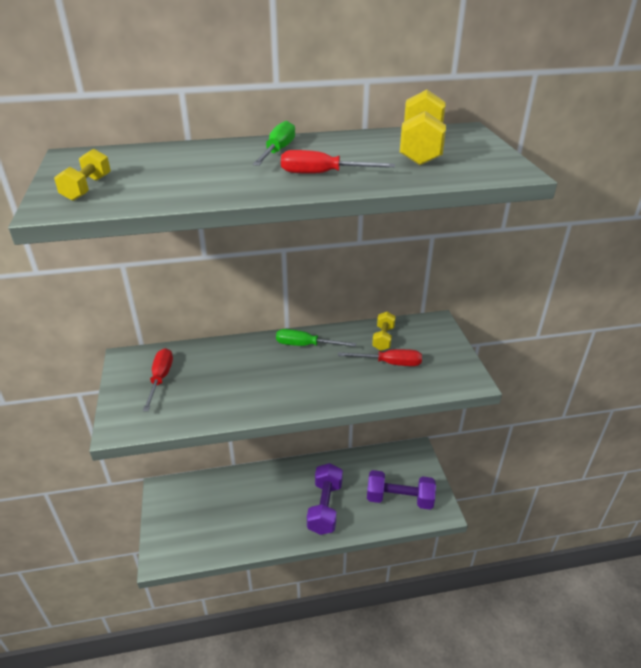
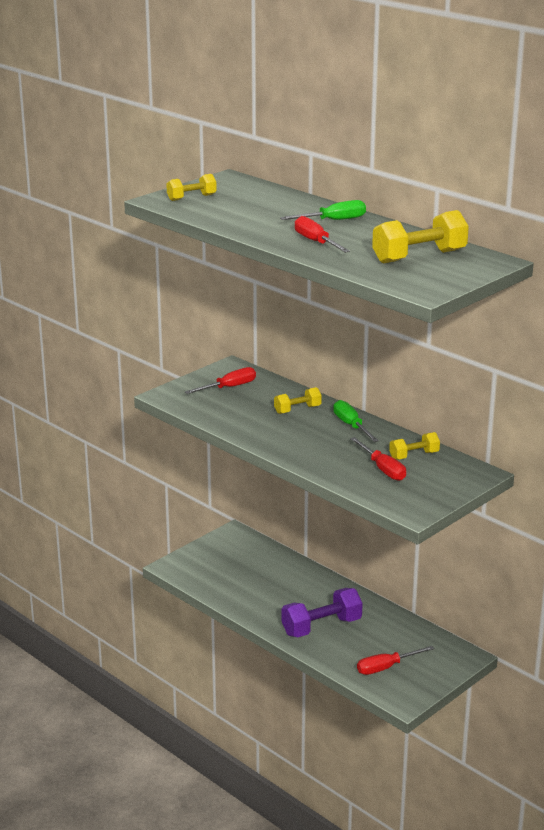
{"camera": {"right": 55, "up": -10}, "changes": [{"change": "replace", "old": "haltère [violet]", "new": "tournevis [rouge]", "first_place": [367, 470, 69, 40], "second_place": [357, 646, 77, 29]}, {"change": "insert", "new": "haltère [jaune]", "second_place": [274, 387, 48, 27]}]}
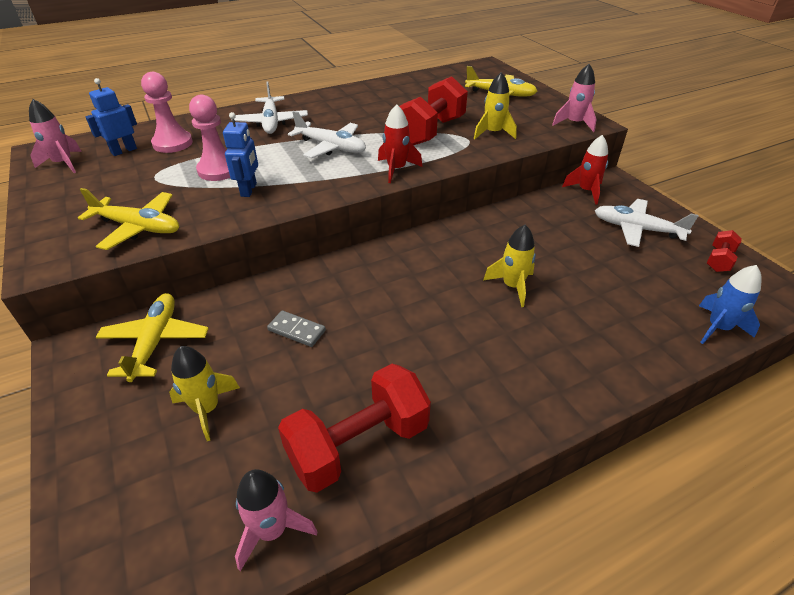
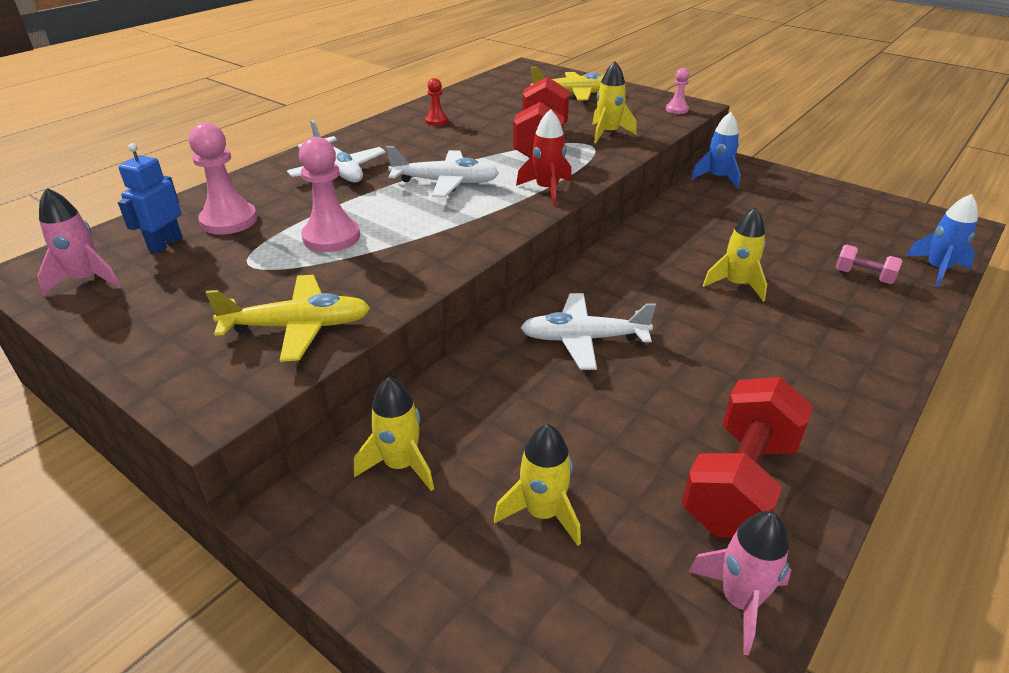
{"camera": {"right": -25, "up": -5}, "changes": [{"change": "replace", "old": "avion [jaune]", "new": "fusée [jaune]", "first_place": [96, 293, 113, 89], "second_place": [354, 377, 80, 114]}, {"change": "delete", "old": "robot [bleu]", "first_place": [223, 112, 35, 85]}, {"change": "delete", "old": "domino [gris]", "first_place": [267, 311, 59, 36]}, {"change": "replace", "old": "fusée [rose]", "new": "pion [rose]", "first_place": [552, 64, 45, 68], "second_place": [666, 68, 23, 46]}, {"change": "recolor", "old": "fusée [rouge]", "new": "fusée [bleu]", "first_place": [562, 135, 46, 70], "second_place": [691, 112, 49, 77]}, {"change": "move", "old": "avion [blanc]", "first_place": [594, 199, 105, 48], "second_place": [520, 293, 136, 77]}, {"change": "delete", "old": "haltère [rouge]", "first_place": [707, 230, 35, 42]}, {"change": "insert", "new": "pion [rouge]", "second_place": [425, 78, 23, 48]}, {"change": "insert", "new": "haltère [rose]", "second_place": [836, 245, 66, 39]}]}
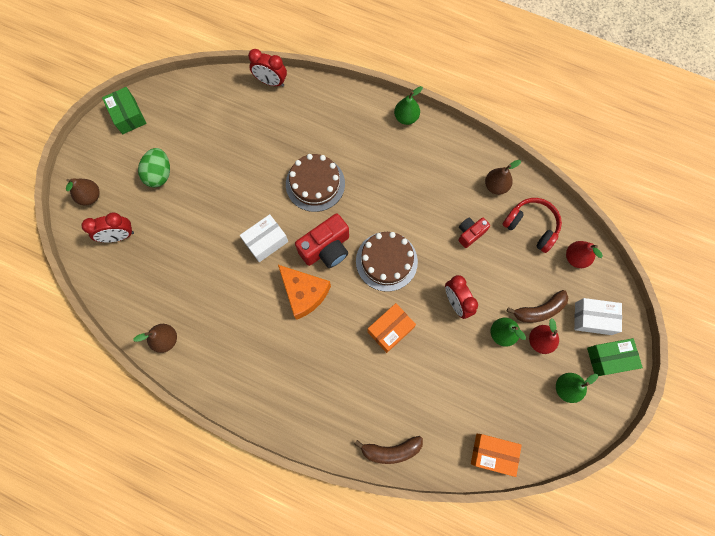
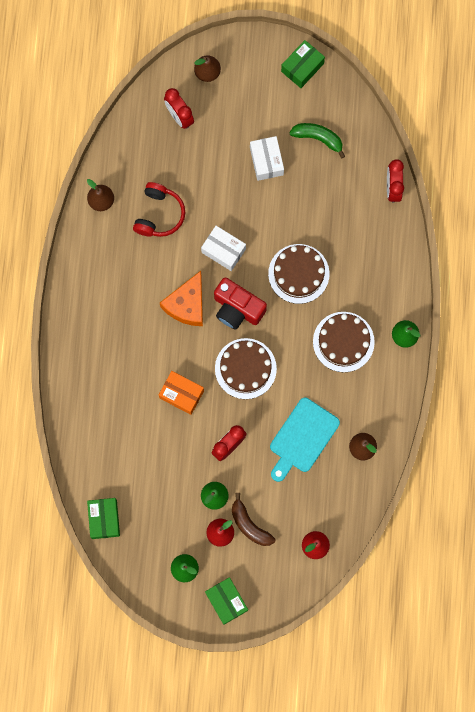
{"camera": {"right": 70, "up": 5}, "changes": [{"change": "delete", "old": "œuf [vert]", "first_place": [138, 148, 32, 39]}, {"change": "delete", "old": "banane [marron]", "first_place": [354, 436, 69, 28]}, {"change": "replace", "old": "appareil photo [rouge]", "new": "planche à découper [turquoise]", "first_place": [458, 217, 32, 31], "second_place": [270, 398, 70, 84]}, {"change": "recolor", "old": "boîte [orange]", "new": "boîte [vert]", "first_place": [471, 434, 51, 43], "second_place": [87, 498, 33, 41]}, {"change": "move", "old": "casque audio [rouge]", "first_place": [502, 198, 60, 55], "second_place": [133, 182, 52, 55]}, {"change": "move", "old": "boîte [blanc]", "first_place": [574, 298, 48, 37], "second_place": [250, 136, 34, 45]}, {"change": "insert", "new": "banane [vert]", "second_place": [289, 123, 56, 35]}, {"change": "insert", "new": "gâteau [marron]", "second_place": [313, 312, 62, 60]}]}
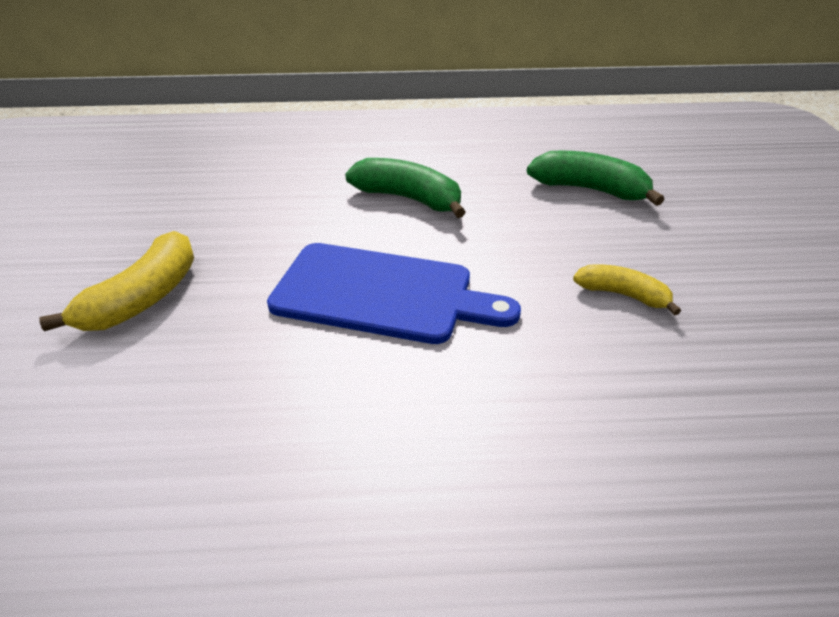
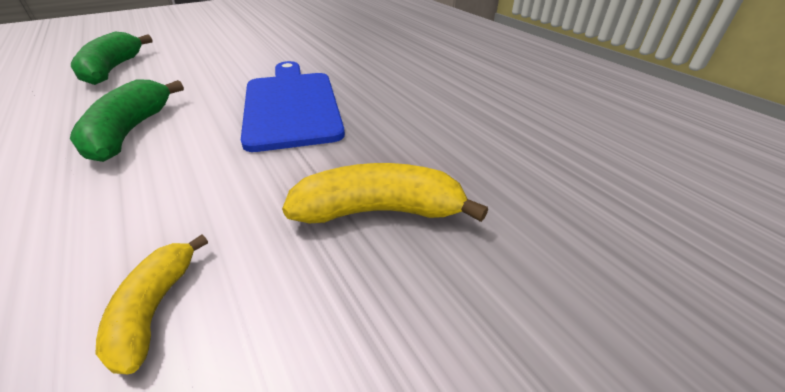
{"camera": {"right": -120, "up": 0}, "changes": [{"change": "move", "old": "banane [jaune]", "first_place": [573, 264, 108, 52], "second_place": [96, 234, 112, 140]}]}
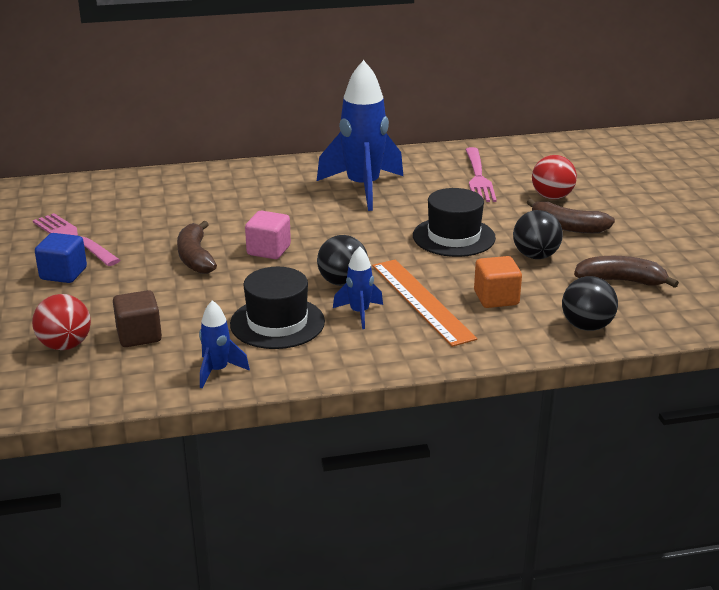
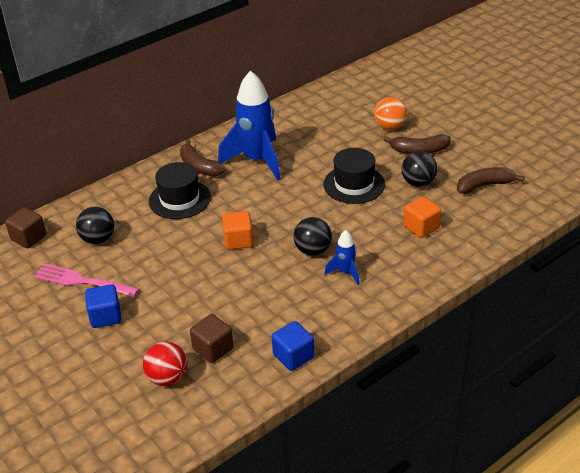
{"camera": {"right": -25, "up": 10}, "changes": [{"change": "move", "old": "banane [marron]", "first_place": [177, 221, 40, 53], "second_place": [180, 140, 46, 37]}, {"change": "replace", "old": "fusée [bleu]", "new": "cube [bleu]", "first_place": [199, 300, 51, 88], "second_place": [272, 321, 42, 50]}, {"change": "move", "old": "chapeau [noir]", "first_place": [230, 267, 95, 82], "second_place": [149, 162, 62, 57]}, {"change": "recolor", "old": "cube [rose]", "new": "cube [orange]", "first_place": [245, 211, 46, 48], "second_place": [222, 211, 31, 39]}, {"change": "delete", "old": "règle [orange]", "first_place": [372, 259, 105, 88]}, {"change": "delete", "old": "fourchette [rose]", "first_place": [465, 147, 32, 55]}, {"change": "recolor", "old": "balle [rouge]", "new": "balle [orange]", "first_place": [532, 155, 45, 44], "second_place": [374, 97, 33, 33]}, {"change": "move", "old": "balle [noir]", "first_place": [562, 276, 56, 55], "second_place": [76, 207, 38, 37]}, {"change": "insert", "new": "cube [marron]", "second_place": [5, 207, 41, 41]}]}
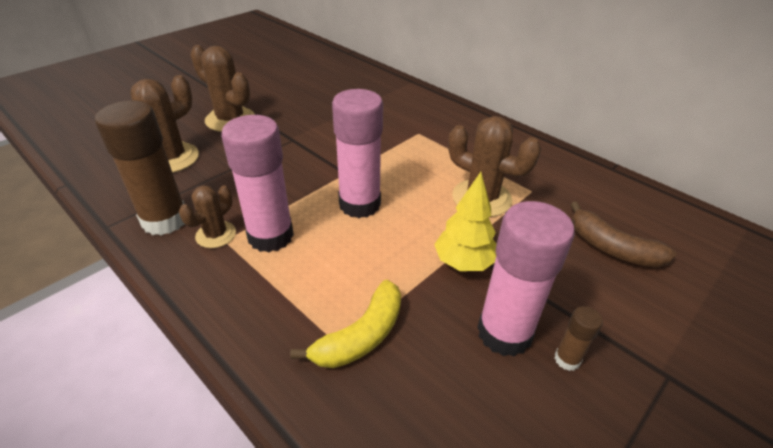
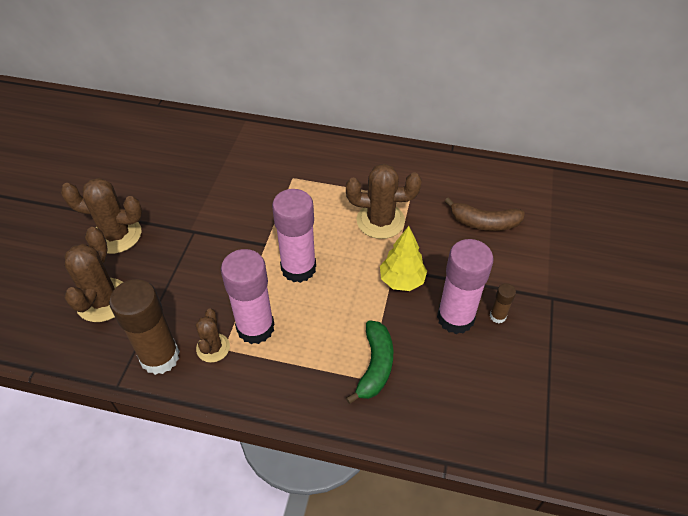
{"camera": {"right": -30, "up": 10}, "changes": [{"change": "recolor", "old": "banane [jaune]", "new": "banane [vert]", "first_place": [290, 280, 111, 88], "second_place": [346, 320, 47, 84]}]}
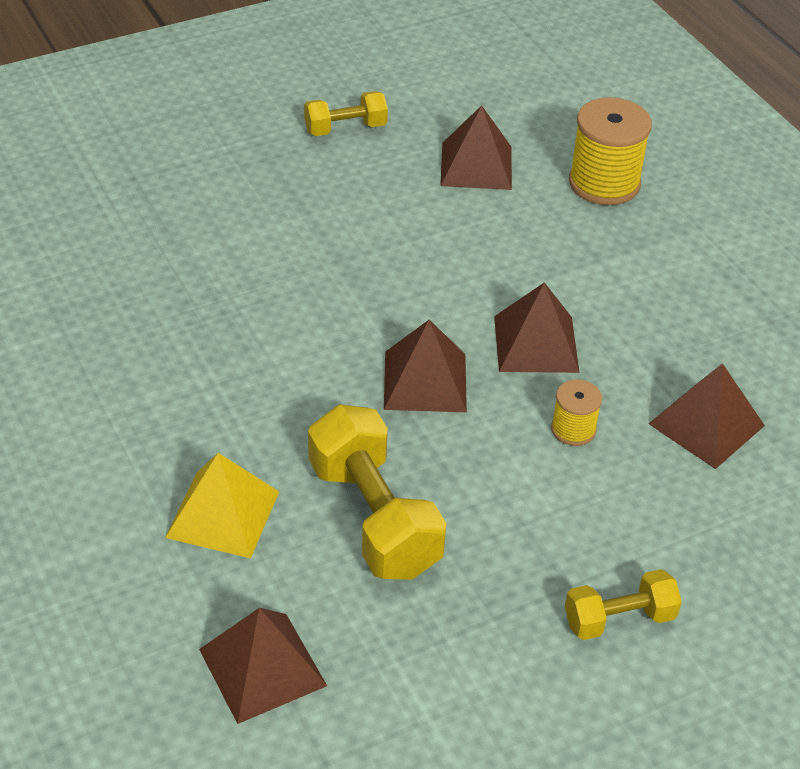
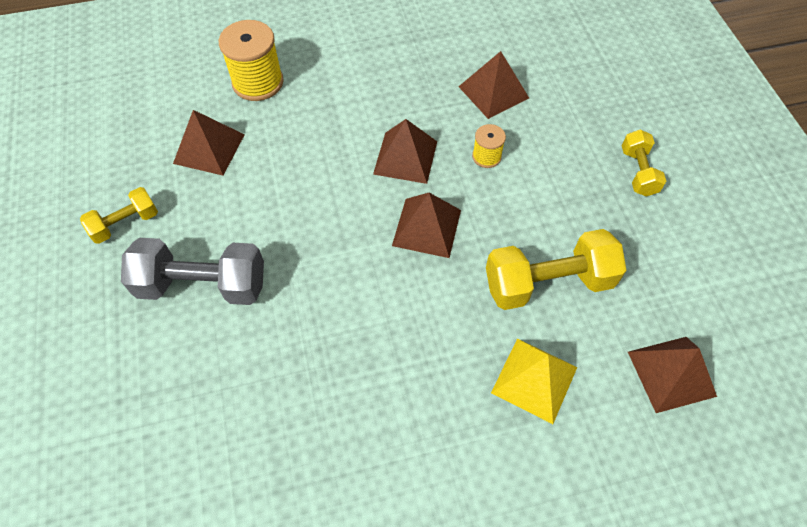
{"camera": {"right": -75, "up": 15}, "changes": [{"change": "rotate", "old": "haltère [jaune]", "first_place": [304, 91, 84, 45], "second_place": [80, 187, 78, 57], "degrees": 60}, {"change": "insert", "new": "haltère [gris]", "second_place": [121, 238, 143, 67]}]}
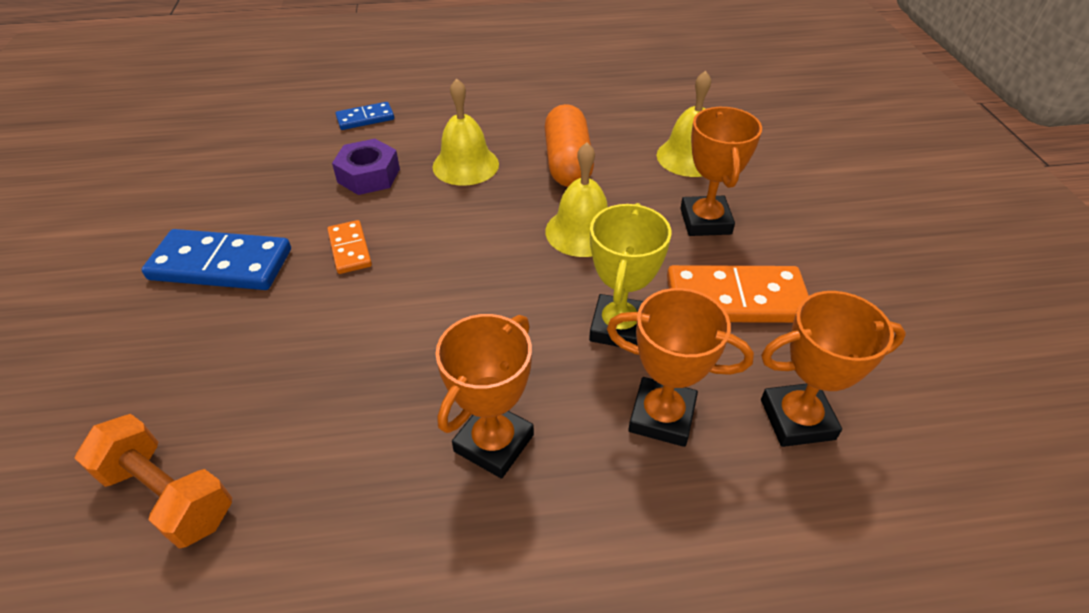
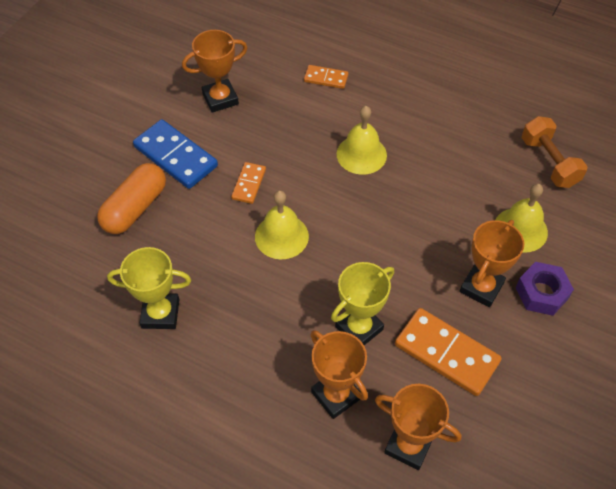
{"camera": {"right": 35, "up": 10}, "changes": [{"change": "move", "old": "haltère [orange]", "first_place": [74, 414, 158, 135], "second_place": [522, 116, 66, 72]}, {"change": "move", "old": "écrou [violet]", "first_place": [332, 139, 68, 56], "second_place": [516, 262, 58, 54]}, {"change": "recolor", "old": "domino [bleu]", "new": "domino [orange]", "first_place": [336, 102, 58, 28], "second_place": [304, 65, 44, 24]}, {"change": "move", "old": "trophée [orange]", "first_place": [436, 314, 98, 165], "second_place": [182, 30, 65, 83]}, {"change": "move", "old": "gélule [orange]", "first_place": [545, 104, 49, 83], "second_place": [97, 163, 69, 71]}, {"change": "move", "old": "cloche [jaune]", "first_place": [545, 142, 63, 115], "second_place": [255, 190, 54, 69]}, {"change": "insert", "new": "trophée [jaune]", "second_place": [107, 247, 84, 82]}]}
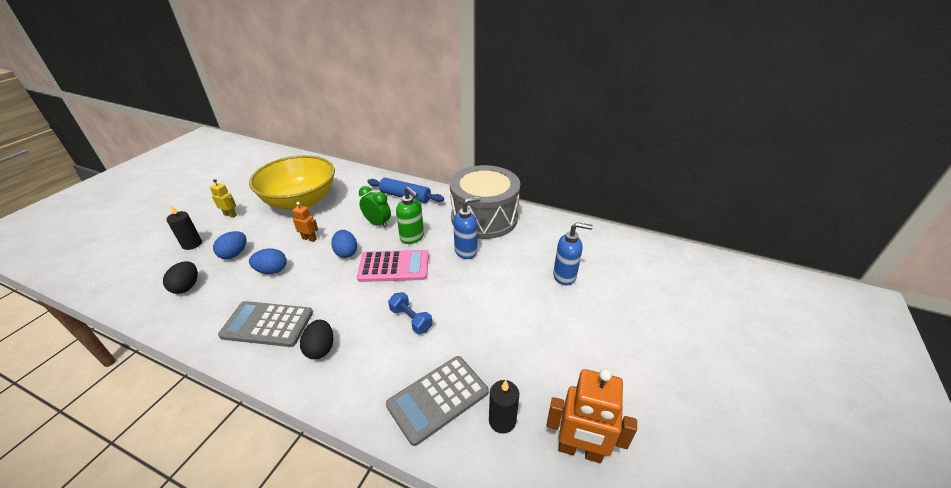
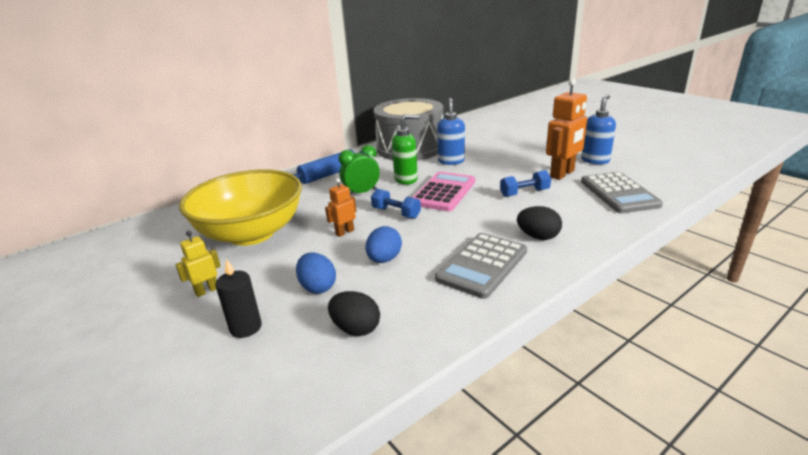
{"camera": {"right": -60, "up": -10}, "changes": [{"change": "replace", "old": "œuf [bleu]", "new": "haltère [bleu]", "first_place": [331, 230, 26, 28], "second_place": [371, 189, 50, 30]}, {"change": "delete", "old": "bougie [noir]", "first_place": [489, 380, 30, 54]}, {"change": "move", "old": "robot [orange]", "first_place": [546, 369, 91, 94], "second_place": [546, 78, 41, 102]}, {"change": "move", "old": "distributeur de savon [bleu]", "first_place": [553, 222, 40, 63], "second_place": [581, 94, 35, 70]}]}
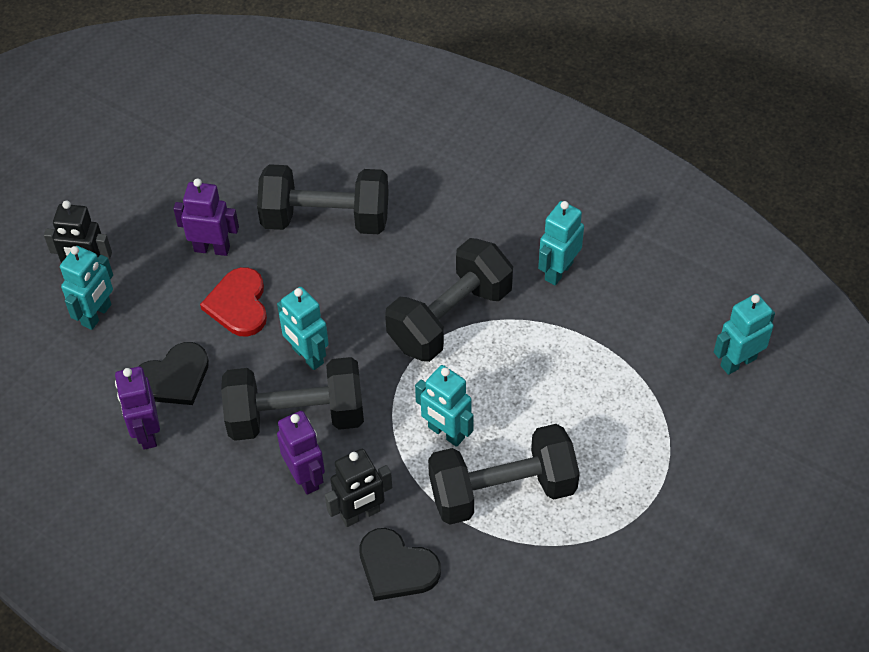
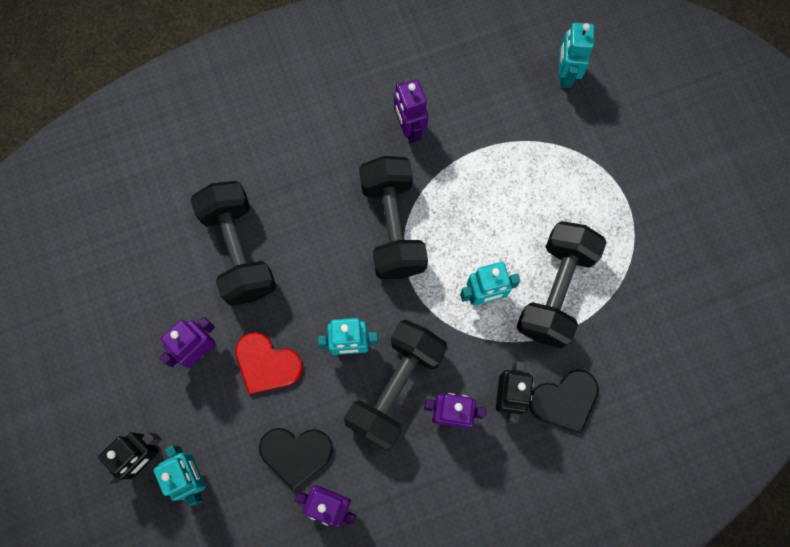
{"camera": {"right": -55, "up": 20}, "changes": [{"change": "rotate", "old": "cœur [noir]", "first_place": [138, 342, 71, 63], "second_place": [259, 428, 74, 62], "degrees": 90}, {"change": "rotate", "old": "haltère [noir]", "first_place": [257, 164, 132, 70], "second_place": [190, 181, 86, 125], "degrees": -60}, {"change": "recolor", "old": "robot [turquoise]", "new": "robot [violet]", "first_place": [538, 201, 46, 84], "second_place": [394, 80, 34, 63]}]}
